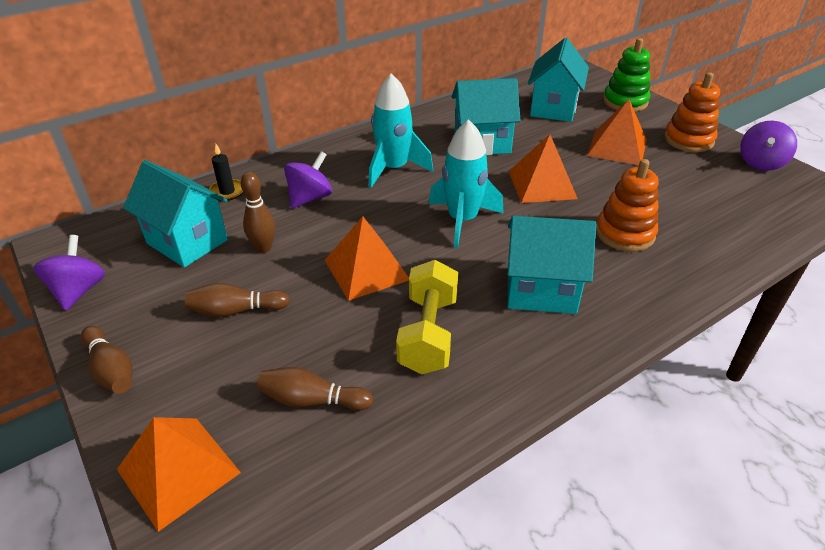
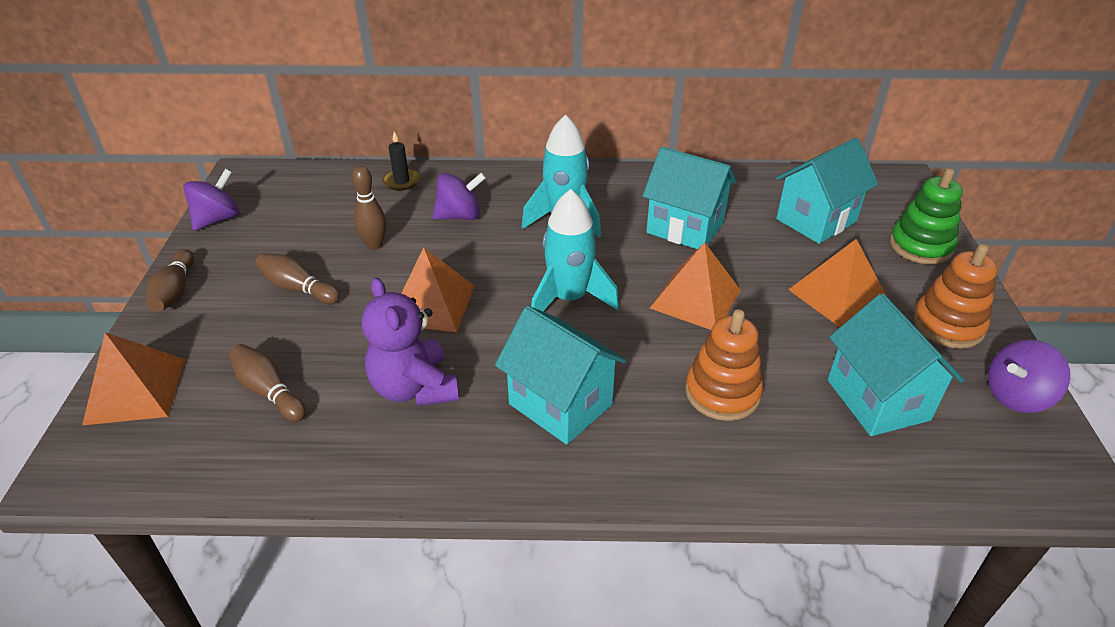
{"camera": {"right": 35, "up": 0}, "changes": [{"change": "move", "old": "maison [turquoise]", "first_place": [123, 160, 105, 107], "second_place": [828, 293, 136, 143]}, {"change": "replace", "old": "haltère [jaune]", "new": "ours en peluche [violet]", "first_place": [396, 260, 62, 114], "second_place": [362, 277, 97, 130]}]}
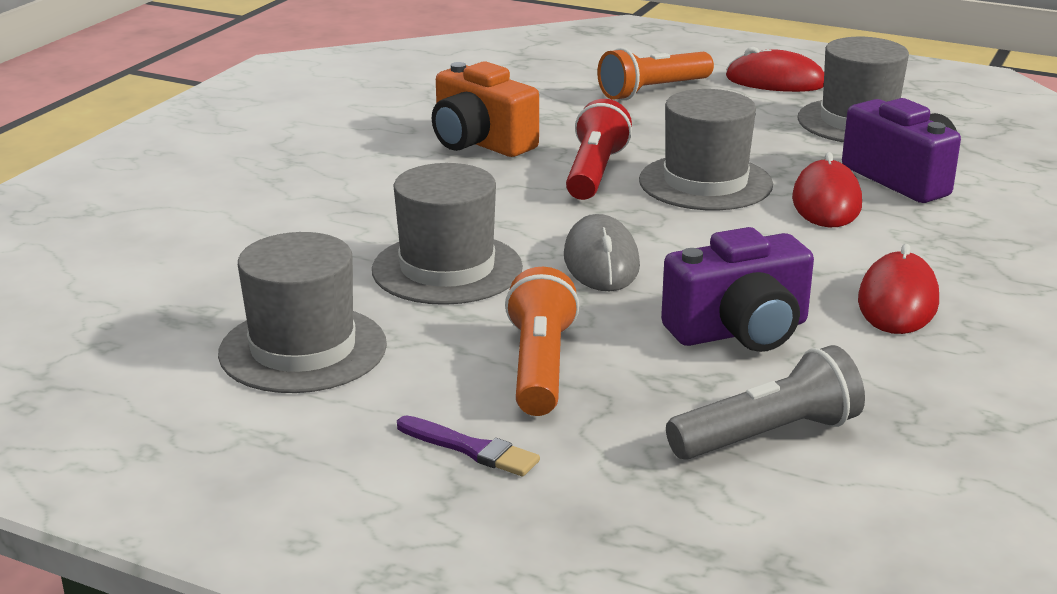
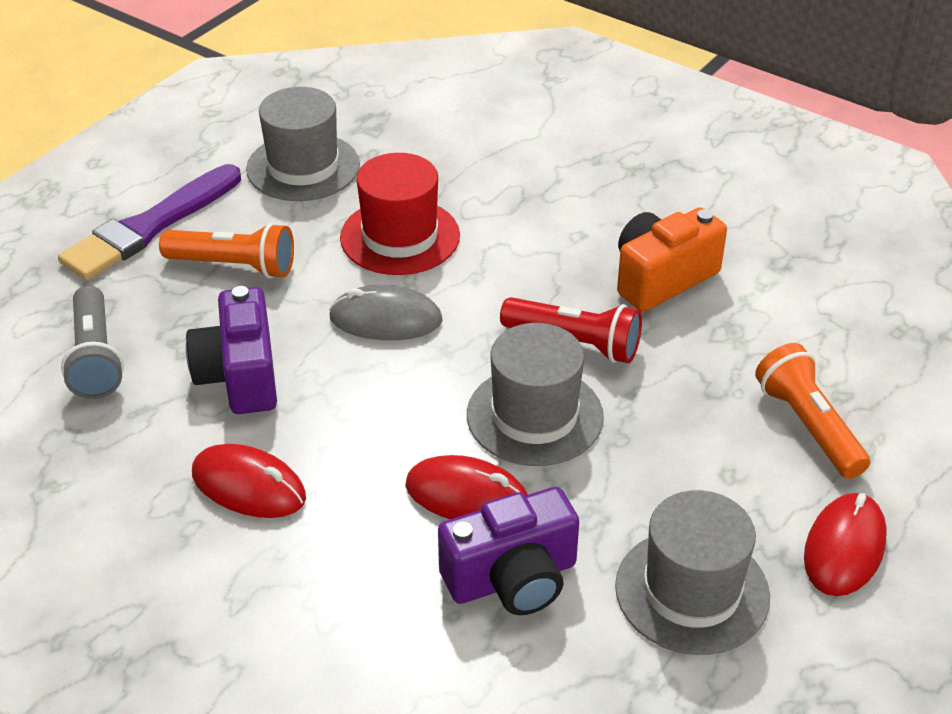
{"camera": {"right": 100, "up": 15}, "changes": [{"change": "recolor", "old": "chapeau [gris]", "new": "chapeau [rouge]", "first_place": [372, 163, 151, 142], "second_place": [340, 153, 120, 122]}, {"change": "resize", "old": "pinceau [violet]", "first_place": [397, 415, 143, 61], "second_place": [58, 164, 183, 116], "factor": 2.11}]}
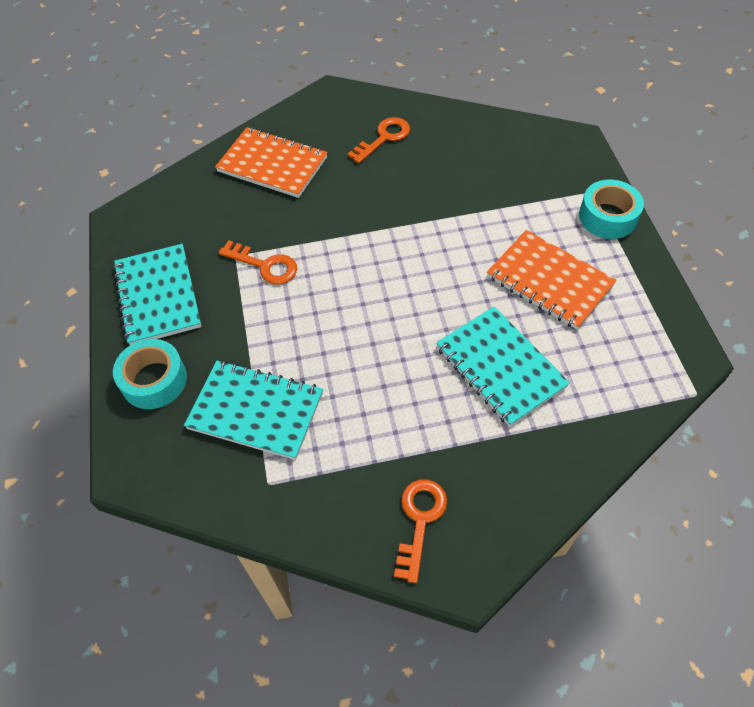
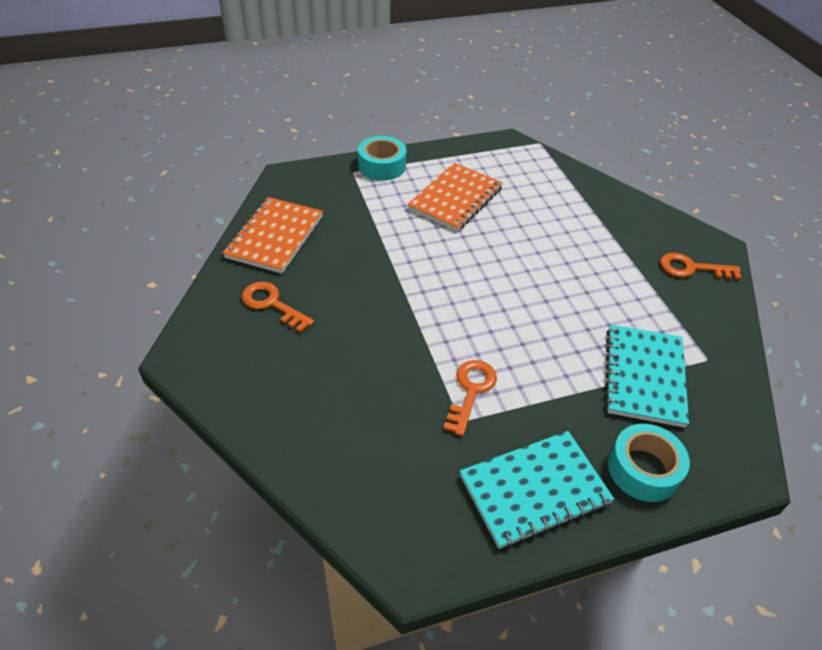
{"camera": {"right": -100, "up": -10}, "changes": [{"change": "move", "old": "carnet [orange]", "first_place": [215, 127, 113, 71], "second_place": [223, 197, 100, 76]}, {"change": "delete", "old": "carnet [turquoise]", "first_place": [436, 307, 134, 120]}]}
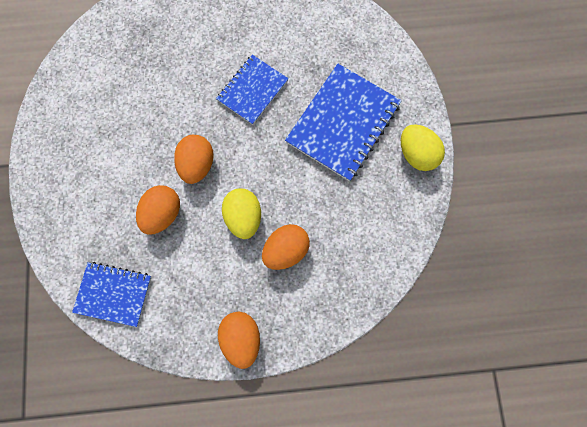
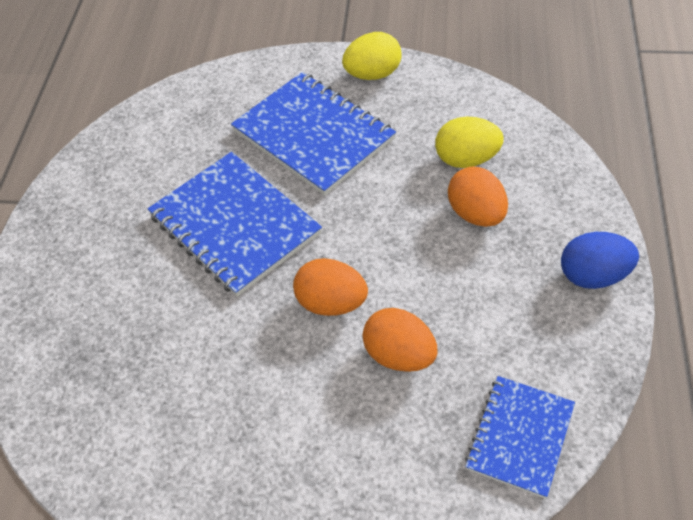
{"camera": {"right": -75, "up": -25}, "changes": [{"change": "resize", "old": "carnet [bleu]", "first_place": [216, 54, 72, 71], "second_place": [148, 152, 174, 145], "factor": 1.62}, {"change": "recolor", "old": "œuf [orange]", "new": "œuf [bleu]", "first_place": [218, 312, 42, 57], "second_place": [561, 232, 78, 57]}, {"change": "move", "old": "œuf [jaune]", "first_place": [222, 188, 39, 51], "second_place": [435, 117, 69, 51]}]}
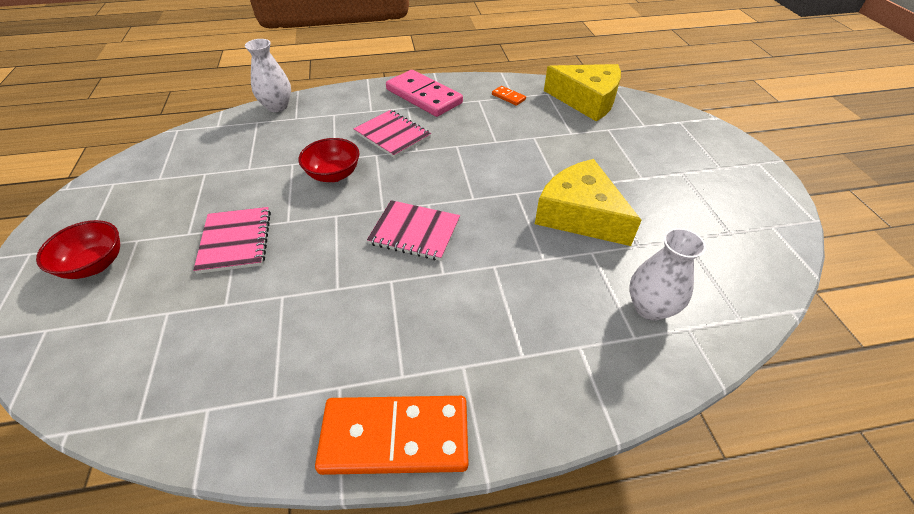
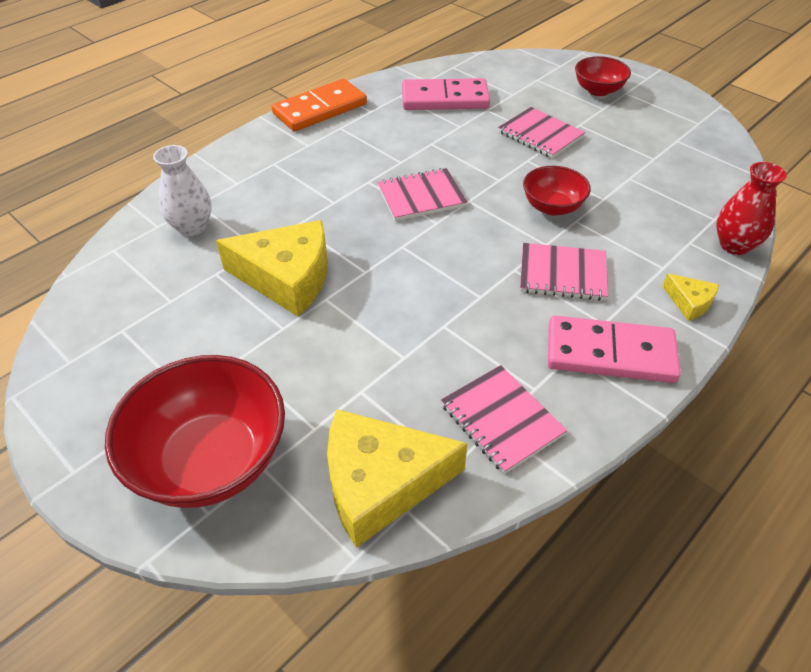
{"camera": {"right": 145, "up": 0}, "changes": [{"change": "recolor", "old": "vase [blanc]", "new": "vase [rouge]", "first_place": [245, 39, 46, 73], "second_place": [716, 162, 71, 93]}, {"change": "replace", "old": "domino [orange]", "new": "carnet [rose]", "first_place": [492, 86, 34, 20], "second_place": [441, 365, 126, 109]}, {"change": "insert", "new": "bol [rouge]", "second_place": [105, 355, 180, 153]}, {"change": "insert", "new": "domino [rose]", "second_place": [402, 78, 88, 32]}, {"change": "insert", "new": "fromage [jaune]", "second_place": [662, 273, 57, 48]}]}
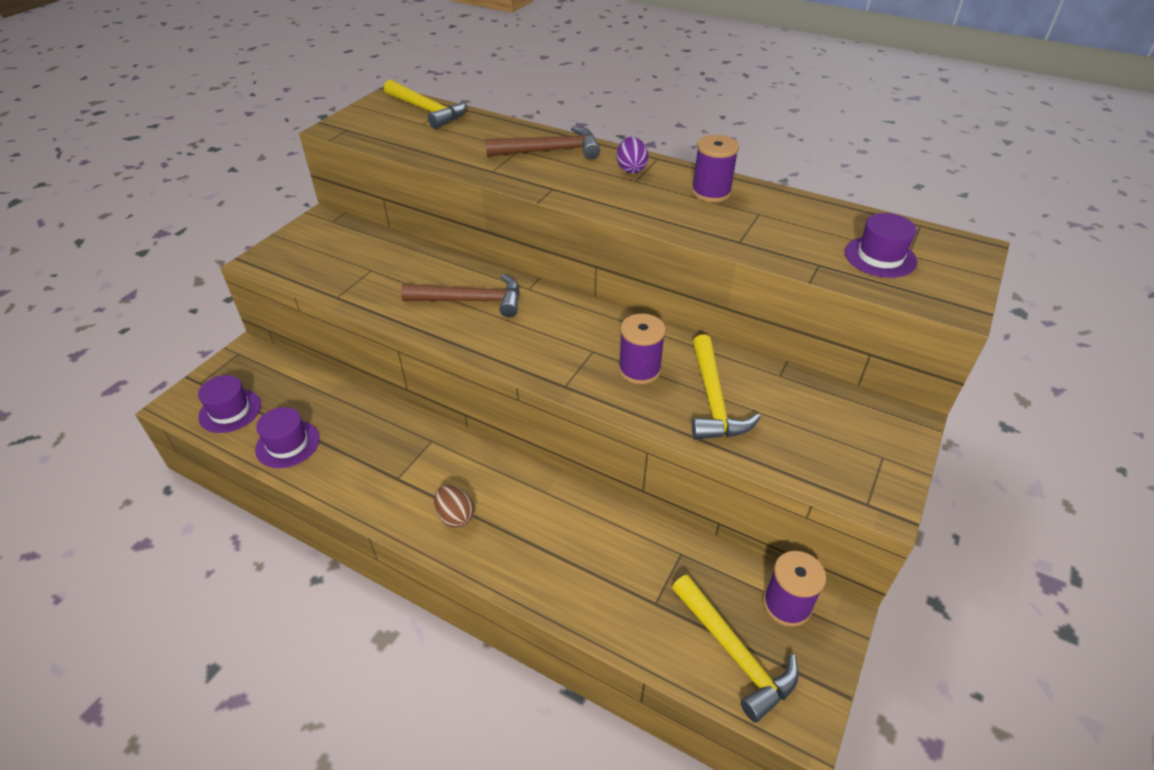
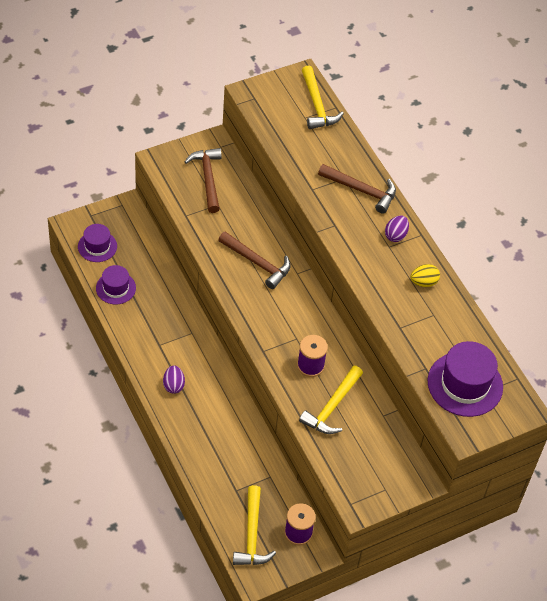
{"camera": {"right": 30, "up": 10}, "changes": [{"change": "recolor", "old": "œuf [marron]", "new": "œuf [violet]", "first_place": [434, 485, 40, 43], "second_place": [163, 365, 22, 29]}, {"change": "replace", "old": "bobine [violet]", "new": "œuf [jaune]", "first_place": [692, 135, 47, 67], "second_place": [410, 264, 30, 23]}, {"change": "resize", "old": "chapeau [violet]", "first_place": [845, 213, 72, 65], "second_place": [428, 341, 75, 76], "factor": 1.68}, {"change": "insert", "new": "marteau [marron]", "second_place": [184, 148, 38, 65]}]}
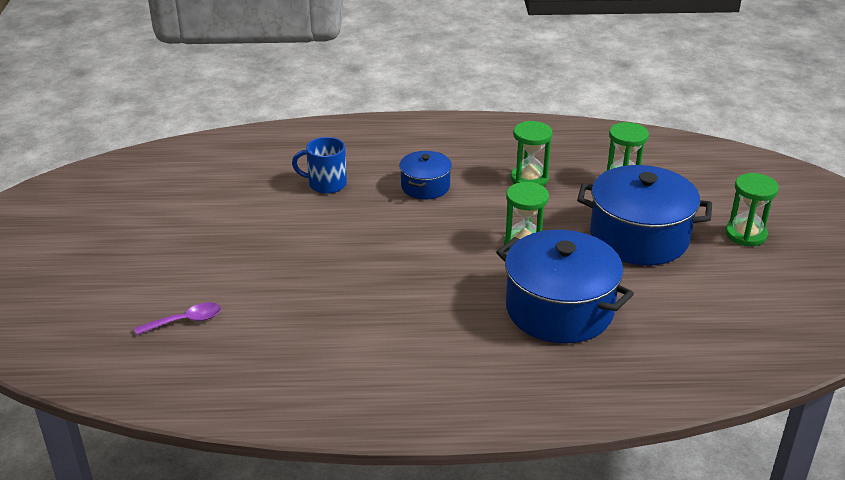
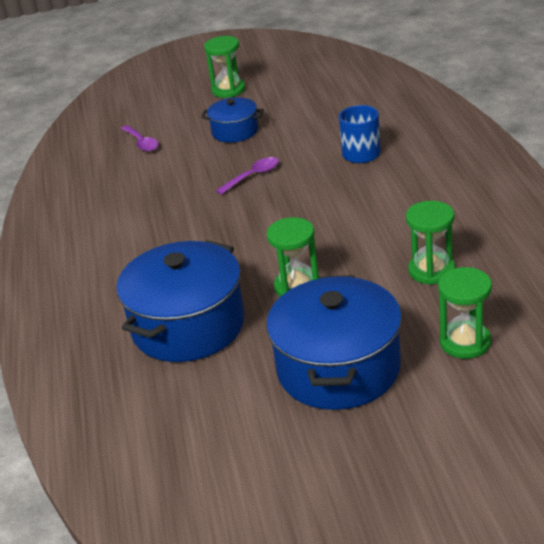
{"camera": {"right": 85, "up": 0}, "changes": [{"change": "move", "old": "marmite [bleu]", "first_place": [399, 151, 53, 48], "second_place": [201, 97, 63, 46]}, {"change": "move", "old": "sablier [vert]", "first_place": [725, 173, 54, 73], "second_place": [204, 36, 41, 62]}, {"change": "insert", "new": "cuillère [violet]", "second_place": [216, 157, 63, 38]}]}
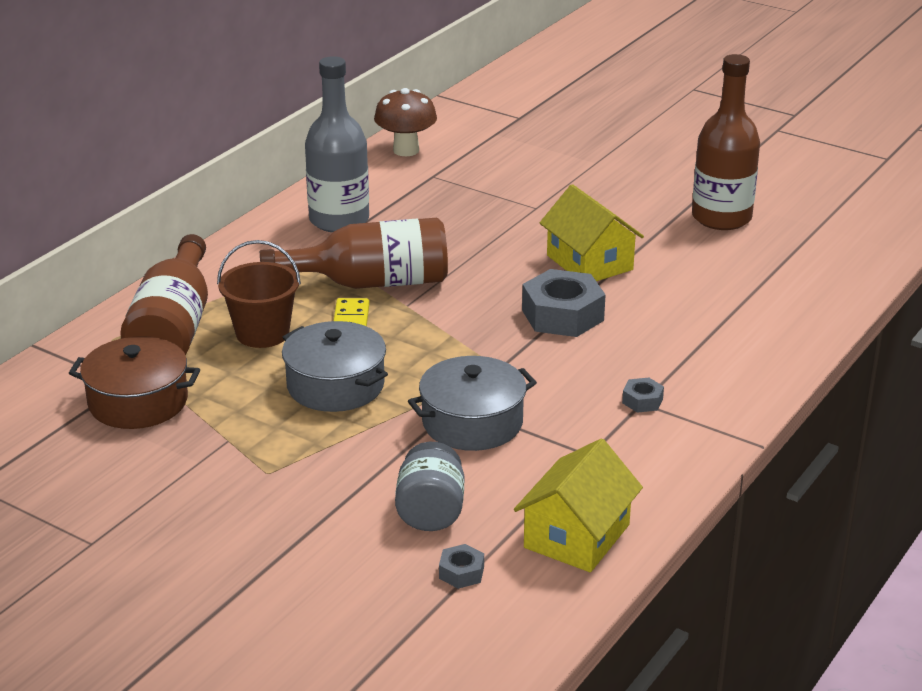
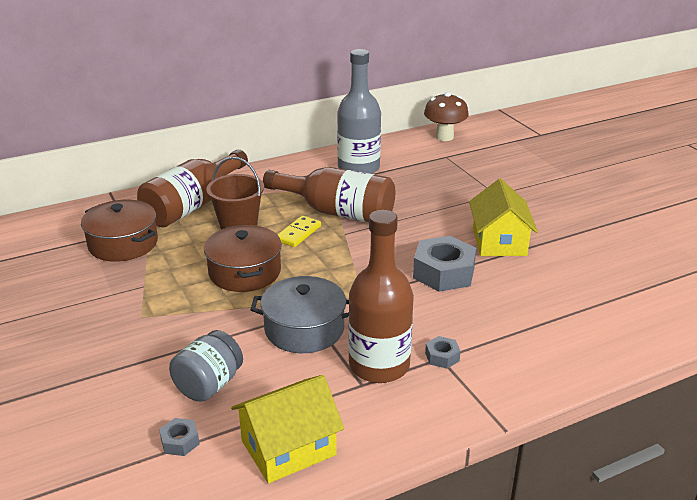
{"camera": {"right": 30, "up": 0}, "changes": [{"change": "recolor", "old": "marmite [gris]", "new": "marmite [marron]", "first_place": [282, 321, 106, 91], "second_place": [204, 225, 78, 67]}, {"change": "move", "old": "bouteille [marron]", "first_place": [692, 54, 68, 176], "second_place": [348, 210, 66, 173]}]}
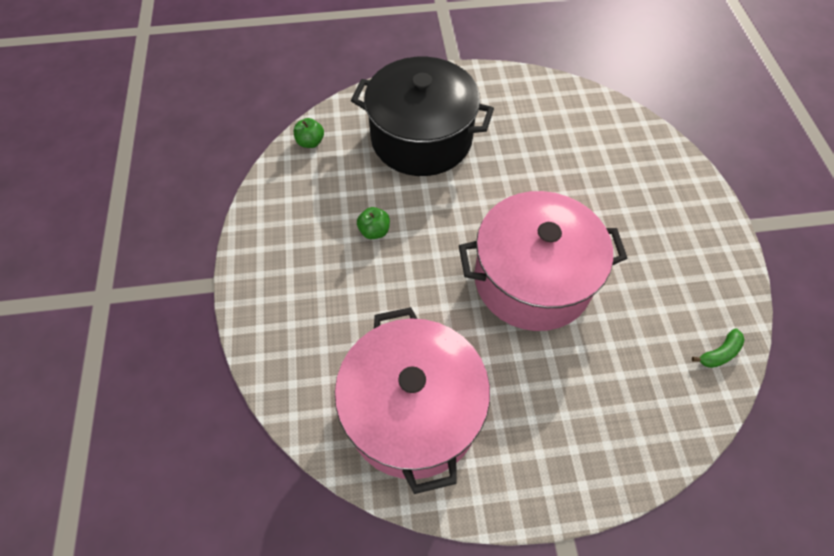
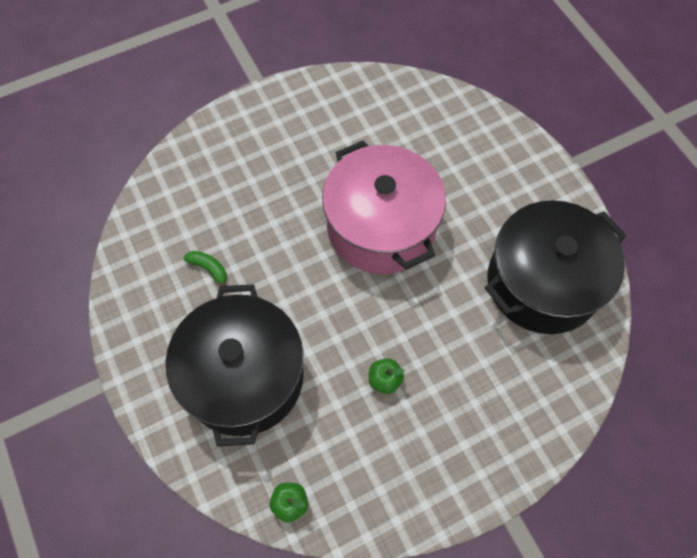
{"camera": {"right": -110, "up": 5}, "changes": [{"change": "recolor", "old": "marmite [rose]", "new": "marmite [noir]", "first_place": [335, 307, 155, 187], "second_place": [485, 200, 141, 134]}, {"change": "move", "old": "banane [vert]", "first_place": [692, 328, 53, 40], "second_place": [184, 251, 43, 35]}]}
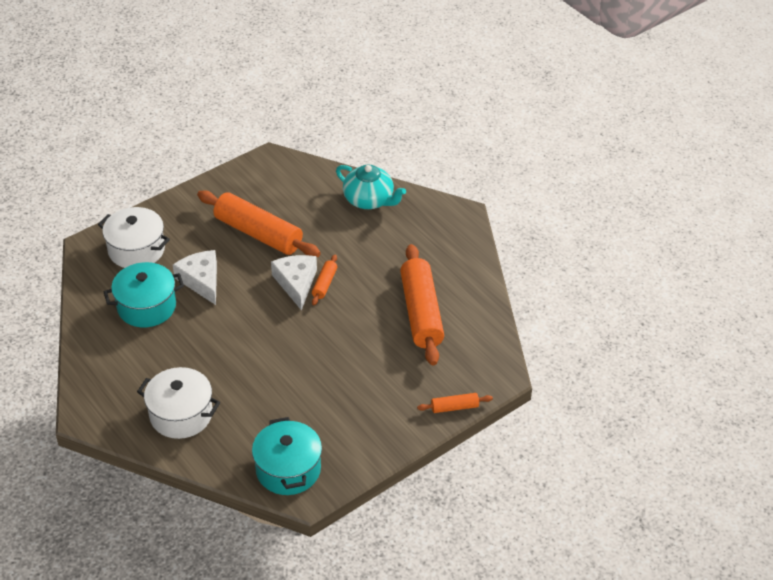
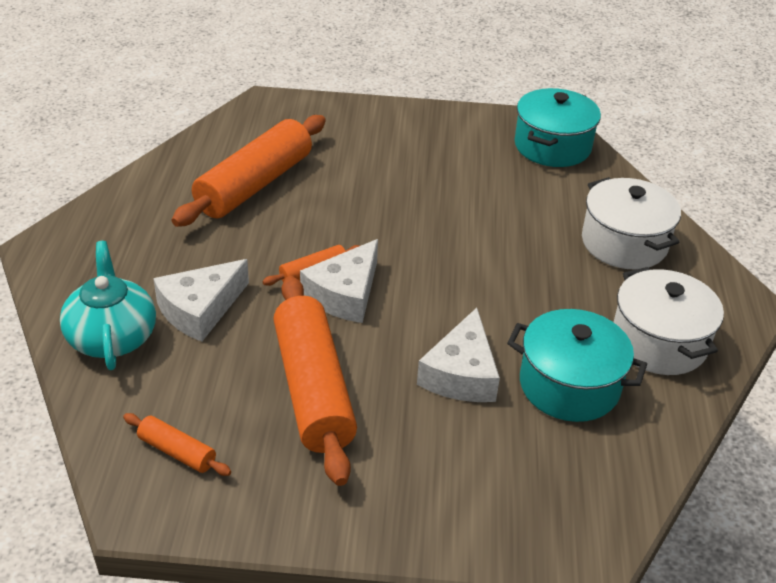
{"camera": {"right": -140, "up": -5}, "changes": [{"change": "move", "old": "marmite [blanc]", "first_place": [98, 207, 72, 61], "second_place": [614, 267, 110, 108]}, {"change": "move", "old": "rouleau à pâtisserie [orange]", "first_place": [417, 393, 76, 20], "second_place": [123, 413, 108, 63]}, {"change": "insert", "new": "fromage [blanc]", "second_place": [153, 259, 96, 82]}]}
